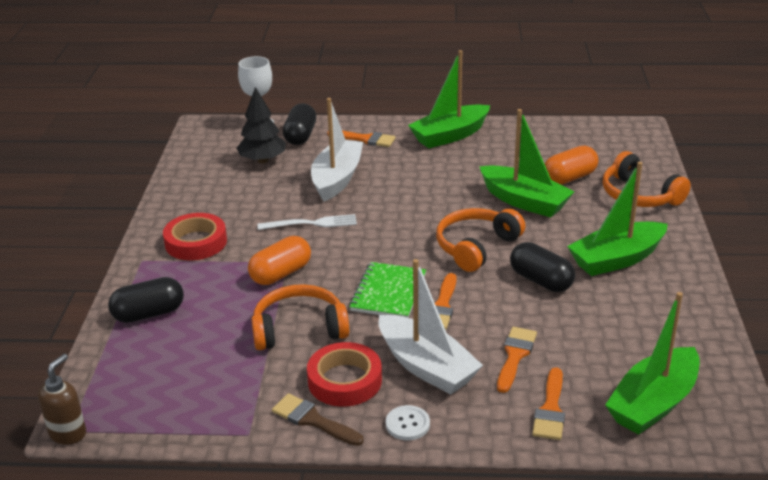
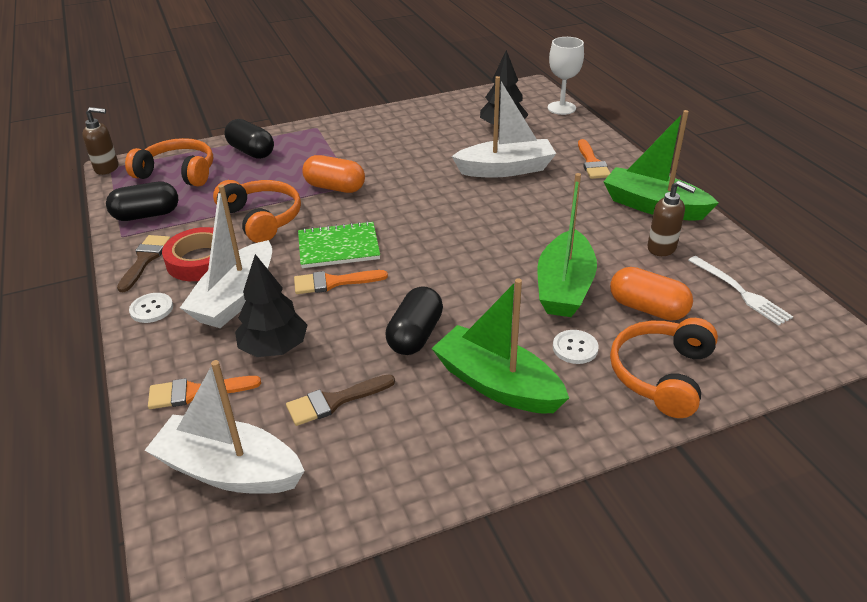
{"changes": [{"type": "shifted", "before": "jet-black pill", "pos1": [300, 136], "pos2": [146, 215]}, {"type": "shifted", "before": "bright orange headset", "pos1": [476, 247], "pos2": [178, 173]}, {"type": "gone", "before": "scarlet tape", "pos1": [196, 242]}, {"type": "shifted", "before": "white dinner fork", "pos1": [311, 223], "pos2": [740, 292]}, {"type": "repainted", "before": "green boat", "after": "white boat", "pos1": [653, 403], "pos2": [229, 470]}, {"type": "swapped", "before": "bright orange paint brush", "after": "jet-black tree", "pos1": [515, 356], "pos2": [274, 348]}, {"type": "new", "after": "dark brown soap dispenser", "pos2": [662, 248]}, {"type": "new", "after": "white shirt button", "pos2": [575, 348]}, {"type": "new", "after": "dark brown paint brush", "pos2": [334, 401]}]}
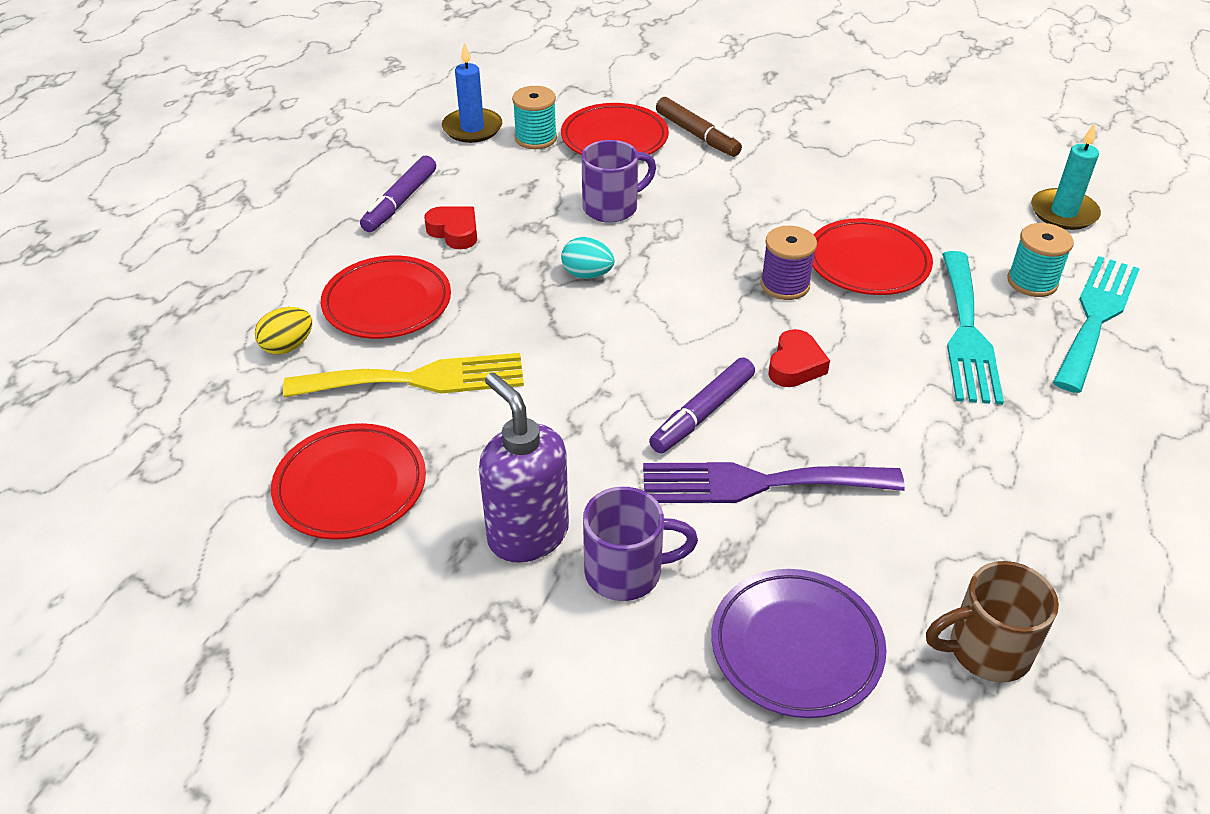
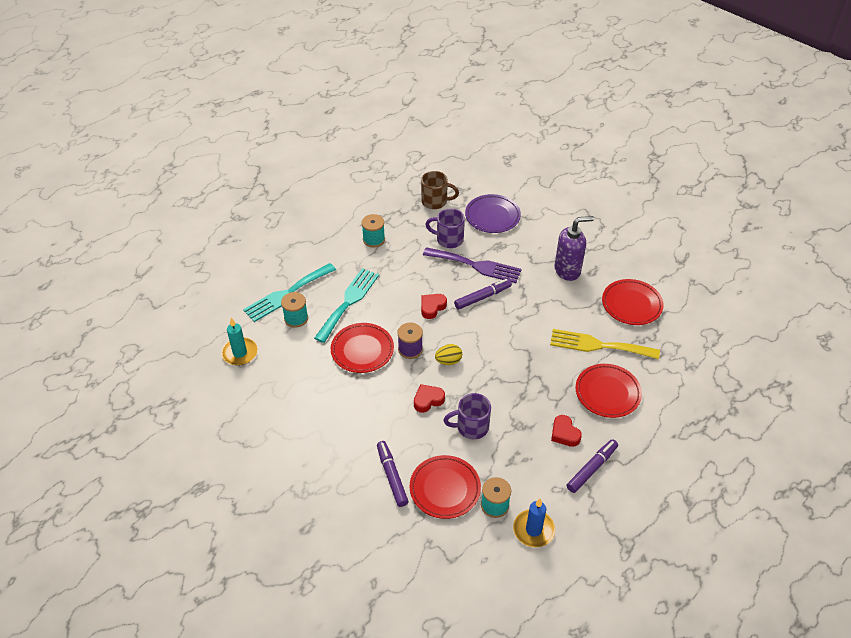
{"changes": [{"type": "repainted", "before": "dark brown felt pen", "after": "purple felt pen", "pos1": [697, 135], "pos2": [392, 476]}, {"type": "gone", "before": "turquoise toy egg", "pos1": [587, 274]}, {"type": "shifted", "before": "bright yellow toy egg", "pos1": [288, 346], "pos2": [448, 361]}, {"type": "rotated", "before": "purple soap dispenser", "pos1": [527, 534], "pos2": [567, 270], "turn": -90}, {"type": "shifted", "before": "purple tea mug", "pos1": [626, 572], "pos2": [448, 239]}, {"type": "new", "after": "turquoise reel of thread", "pos2": [374, 239]}, {"type": "new", "after": "scarlet heart shape", "pos2": [428, 400]}]}
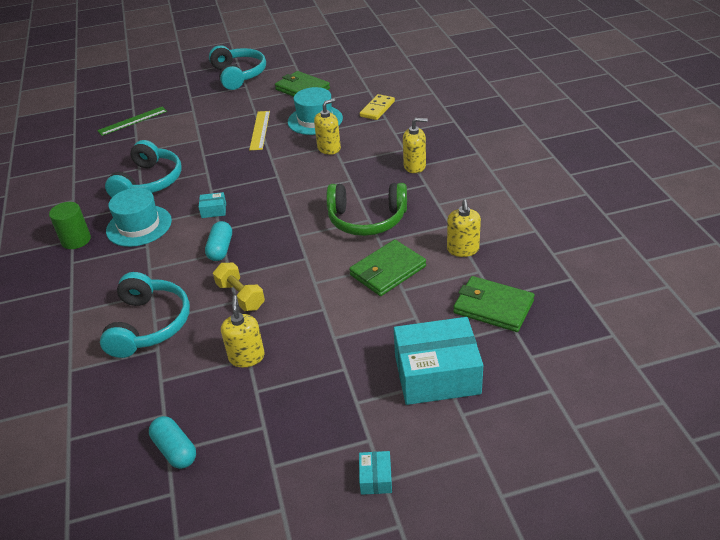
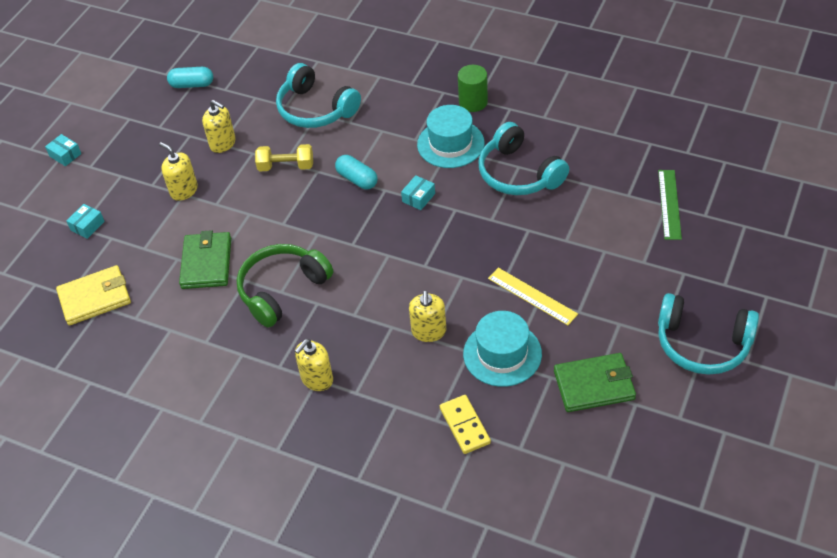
{"changes": [{"type": "shifted", "before": "bright yellow soap dispenser", "pos1": [463, 249], "pos2": [184, 190]}, {"type": "repainted", "before": "green billfold", "after": "bright yellow billfold", "pos1": [493, 307], "pos2": [95, 298]}, {"type": "scaled", "before": "turquoise package", "pos1": [437, 374], "pos2": [87, 226], "scale": 0.42}]}
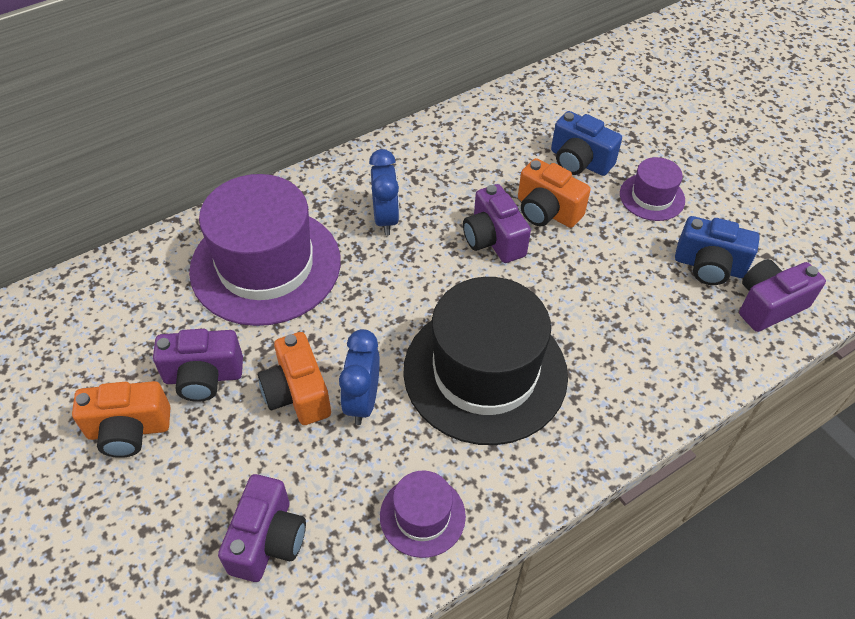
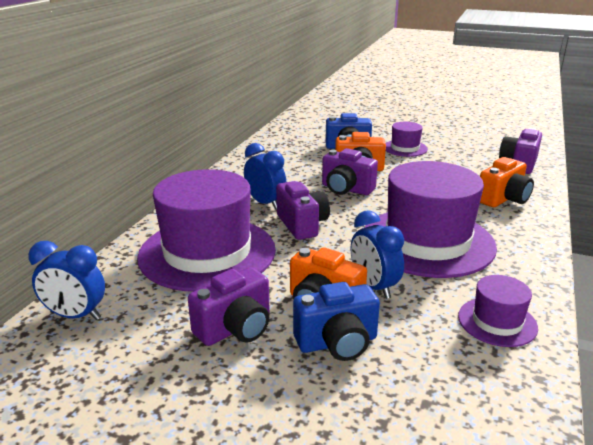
{"changes": [{"type": "shifted", "before": "royal blue camera", "pos1": [709, 266], "pos2": [337, 343]}, {"type": "repainted", "before": "jet-black tall hat", "after": "purple tall hat", "pos1": [485, 372], "pos2": [427, 241]}, {"type": "shifted", "before": "bright orange camera", "pos1": [129, 430], "pos2": [503, 199]}, {"type": "shifted", "before": "purple camera", "pos1": [268, 540], "pos2": [302, 225]}, {"type": "new", "after": "royal blue alarm clock", "pos2": [75, 316]}]}
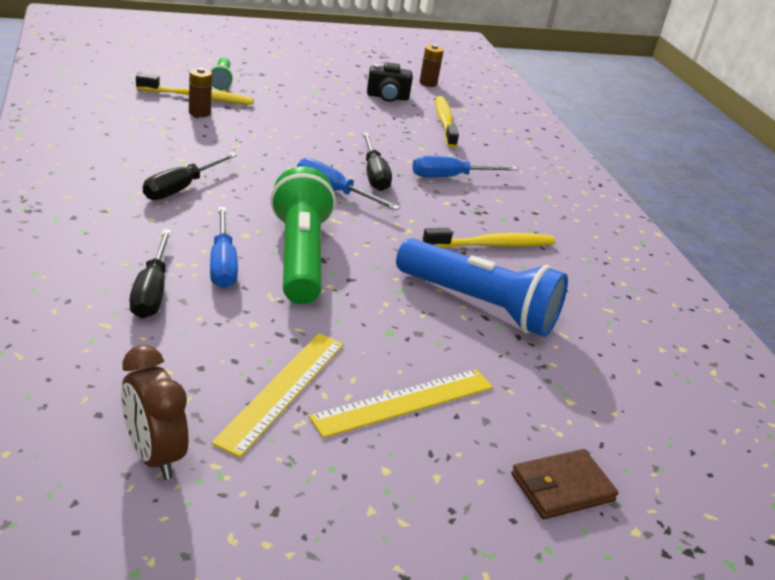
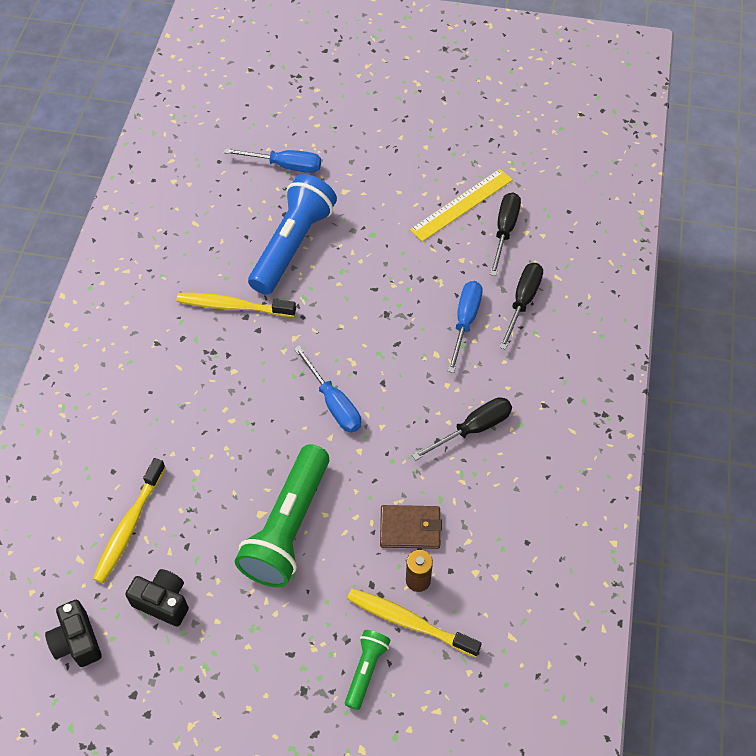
{"changes": [{"type": "swapped", "before": "dark brown power cell", "after": "jet-black camera", "pos1": [428, 83], "pos2": [77, 641]}, {"type": "shifted", "before": "jet-black screwdriver", "pos1": [374, 174], "pos2": [504, 231]}, {"type": "shifted", "before": "royal blue screwdriver", "pos1": [451, 177], "pos2": [285, 166]}, {"type": "shifted", "before": "green flashlight", "pos1": [300, 256], "pos2": [288, 527]}, {"type": "rotated", "before": "royal blue flashlight", "pos1": [479, 305], "pos2": [292, 245], "turn": 60}, {"type": "gone", "before": "dark brown alarm clock", "pos1": [154, 455]}, {"type": "gone", "before": "bright yellow ruler", "pos1": [404, 402]}, {"type": "shifted", "before": "dark brown billfold", "pos1": [562, 488], "pos2": [410, 528]}]}
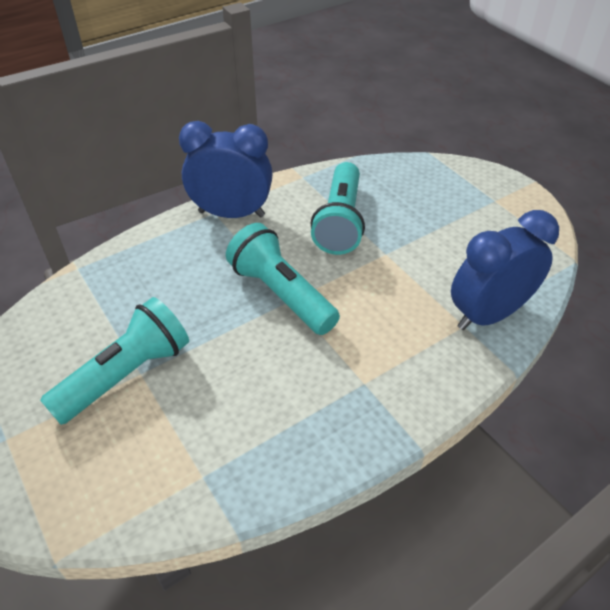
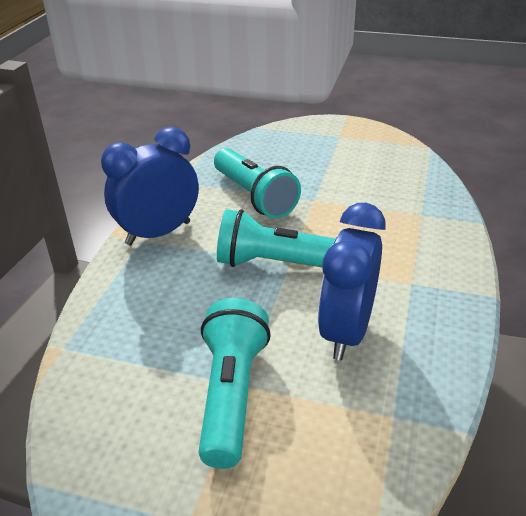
{"changes": [{"type": "shifted", "before": "royal blue alarm clock", "pos1": [488, 314], "pos2": [346, 332]}]}
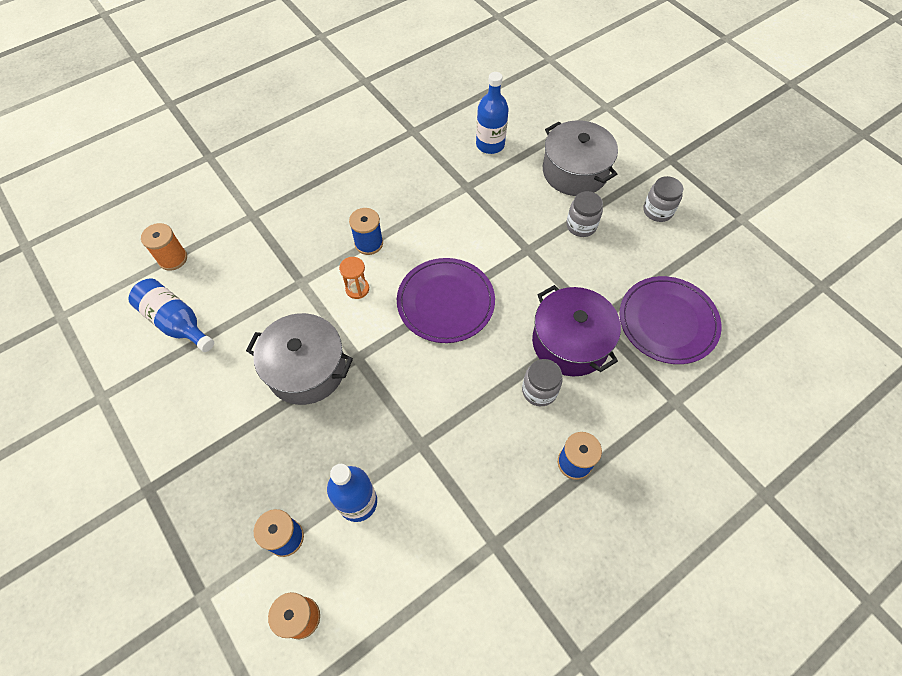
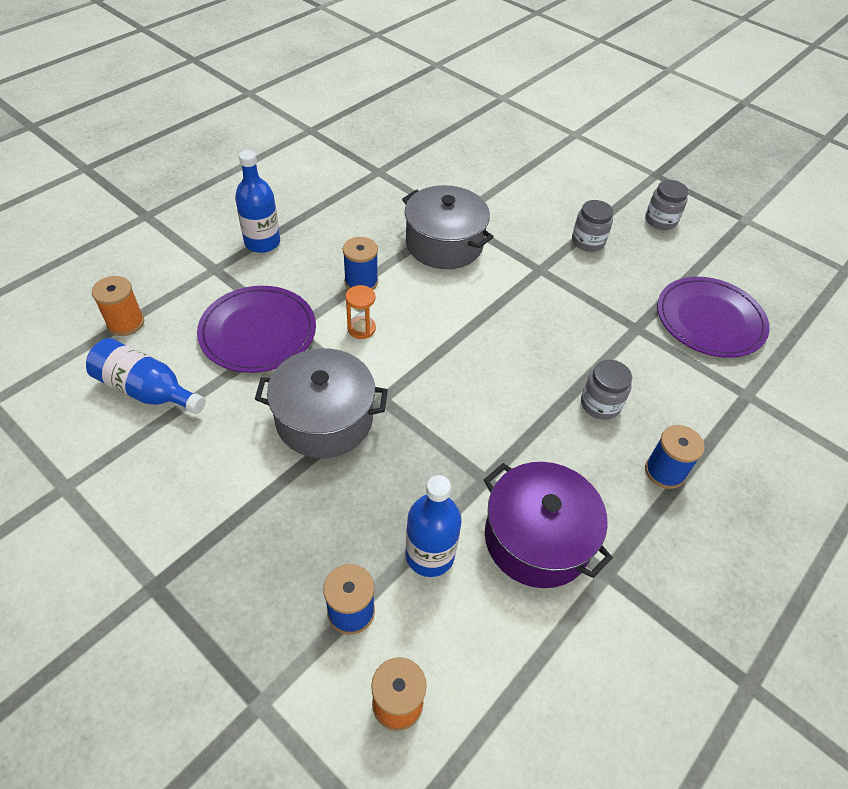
{"changes": [{"type": "shifted", "before": "royal blue drink bottle", "pos1": [490, 144], "pos2": [262, 242]}, {"type": "shifted", "before": "gray pot", "pos1": [575, 171], "pos2": [444, 244]}, {"type": "shifted", "before": "purple flat dish", "pos1": [445, 302], "pos2": [258, 332]}, {"type": "shifted", "before": "purple pot", "pos1": [570, 342], "pos2": [537, 538]}]}
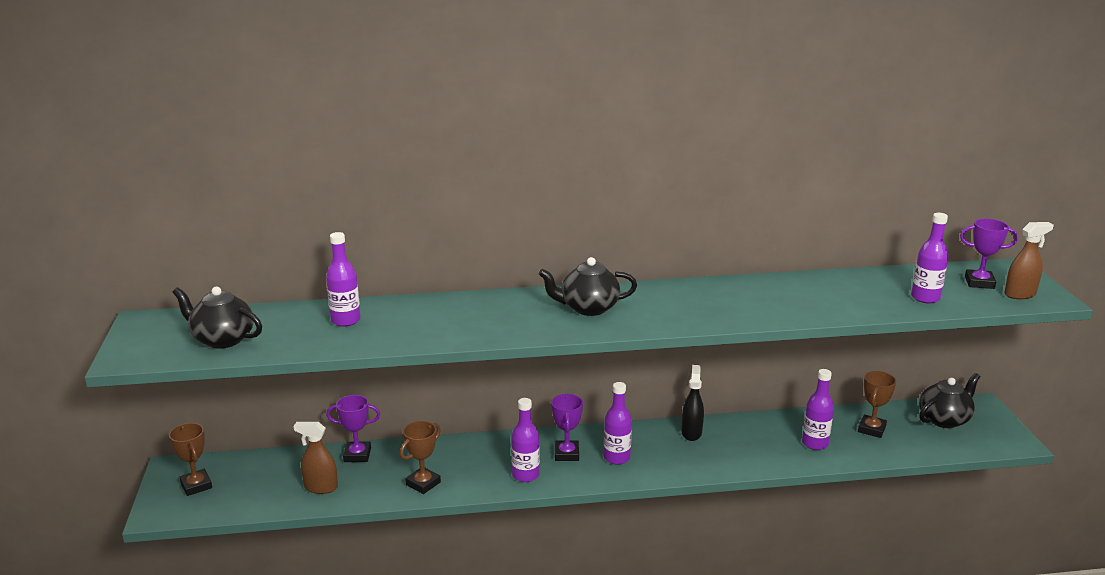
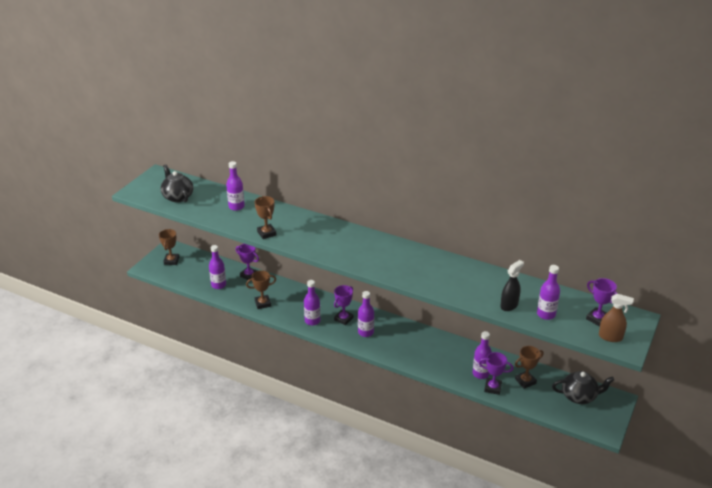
{"changes": [{"type": "gone", "before": "jet-black tea pot", "pos1": [588, 308]}, {"type": "shifted", "before": "jet-black spray bottle", "pos1": [691, 432], "pos2": [509, 305]}, {"type": "swapped", "before": "dark brown spray bottle", "after": "purple drink bottle", "pos1": [320, 487], "pos2": [218, 285]}, {"type": "new", "after": "dark brown award cup", "pos2": [266, 233]}, {"type": "new", "after": "purple award cup", "pos2": [492, 388]}]}
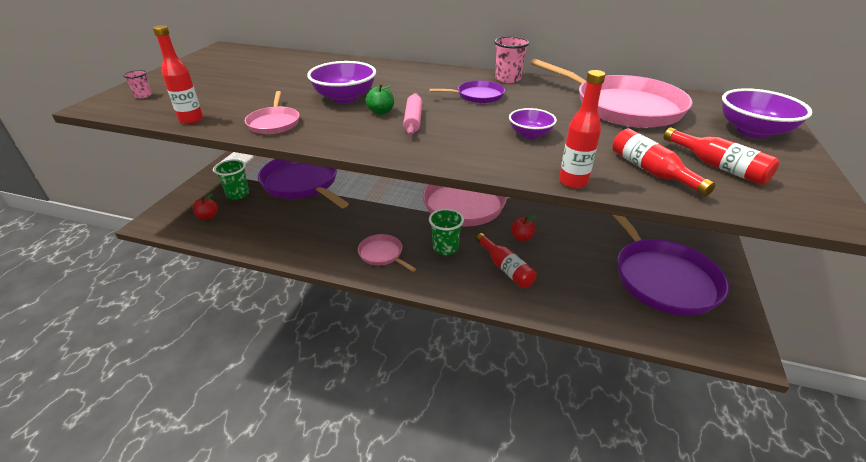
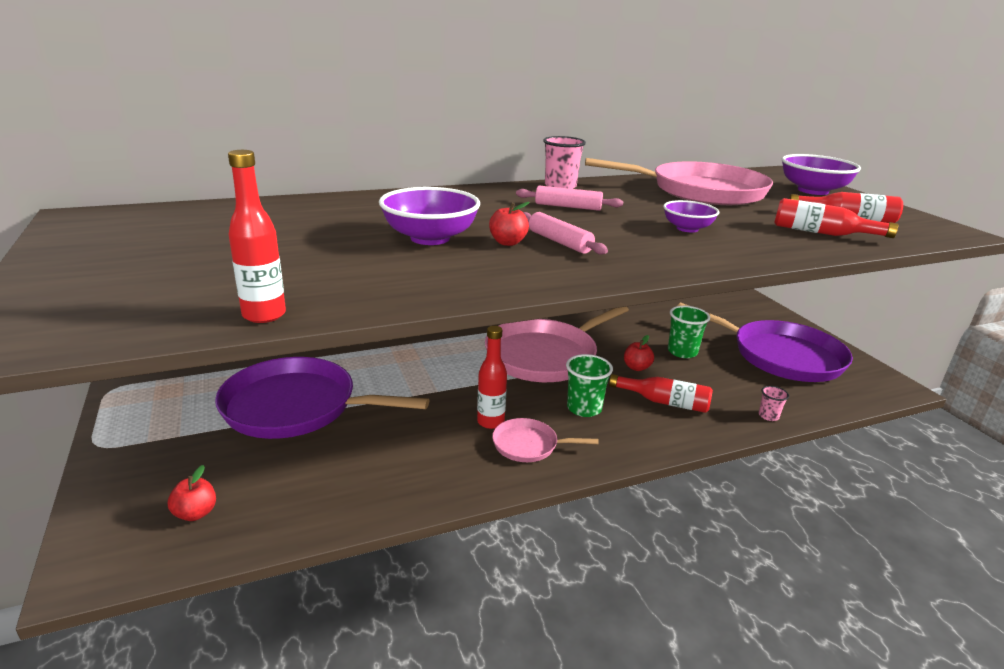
{"changes": [{"type": "shifted", "before": "pink tumbler", "pos1": [143, 95], "pos2": [768, 416]}, {"type": "shifted", "before": "scarlet drink bottle", "pos1": [573, 182], "pos2": [490, 422]}, {"type": "swapped", "before": "purple frying pan", "after": "pink pastry roller", "pos1": [477, 96], "pos2": [568, 206]}, {"type": "repainted", "before": "green apple fruit", "after": "scarlet apple fruit", "pos1": [381, 112], "pos2": [507, 242]}, {"type": "gone", "before": "pink frying pan", "pos1": [274, 123]}, {"type": "shifted", "before": "green tumbler", "pos1": [238, 194], "pos2": [682, 352]}]}
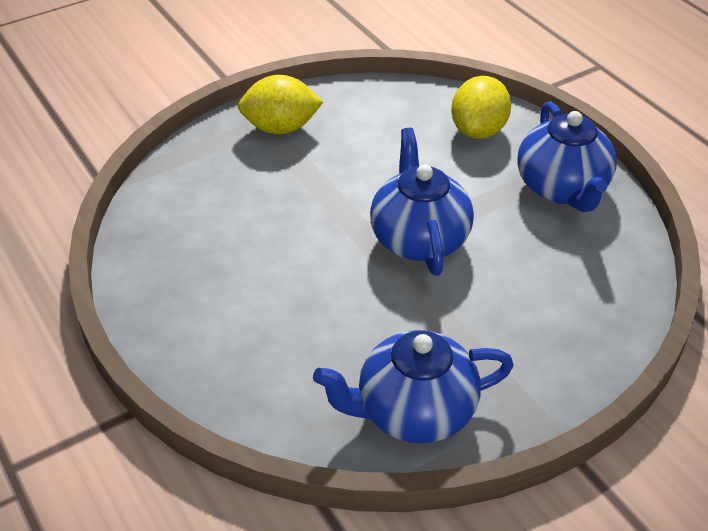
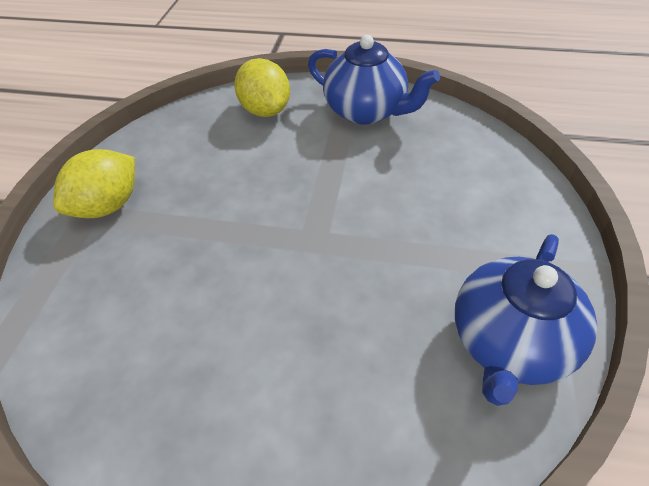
{"changes": [{"type": "gone", "before": "royal blue tea pot", "pos1": [419, 238]}]}
